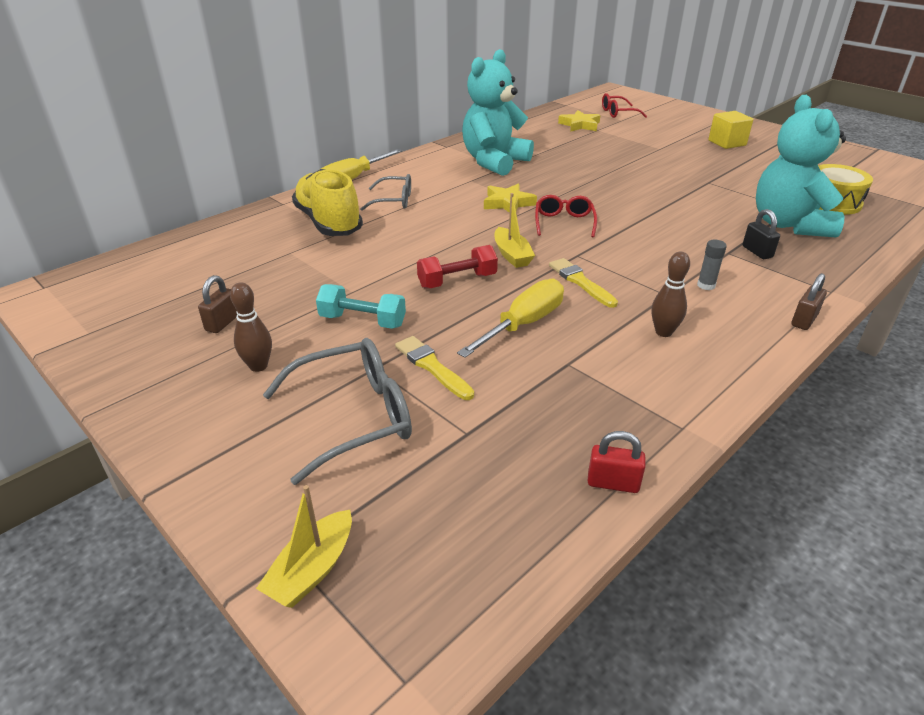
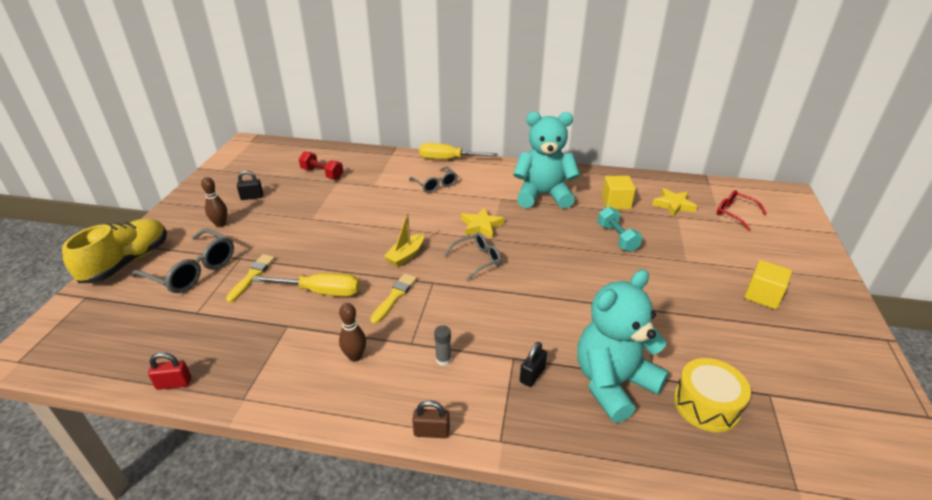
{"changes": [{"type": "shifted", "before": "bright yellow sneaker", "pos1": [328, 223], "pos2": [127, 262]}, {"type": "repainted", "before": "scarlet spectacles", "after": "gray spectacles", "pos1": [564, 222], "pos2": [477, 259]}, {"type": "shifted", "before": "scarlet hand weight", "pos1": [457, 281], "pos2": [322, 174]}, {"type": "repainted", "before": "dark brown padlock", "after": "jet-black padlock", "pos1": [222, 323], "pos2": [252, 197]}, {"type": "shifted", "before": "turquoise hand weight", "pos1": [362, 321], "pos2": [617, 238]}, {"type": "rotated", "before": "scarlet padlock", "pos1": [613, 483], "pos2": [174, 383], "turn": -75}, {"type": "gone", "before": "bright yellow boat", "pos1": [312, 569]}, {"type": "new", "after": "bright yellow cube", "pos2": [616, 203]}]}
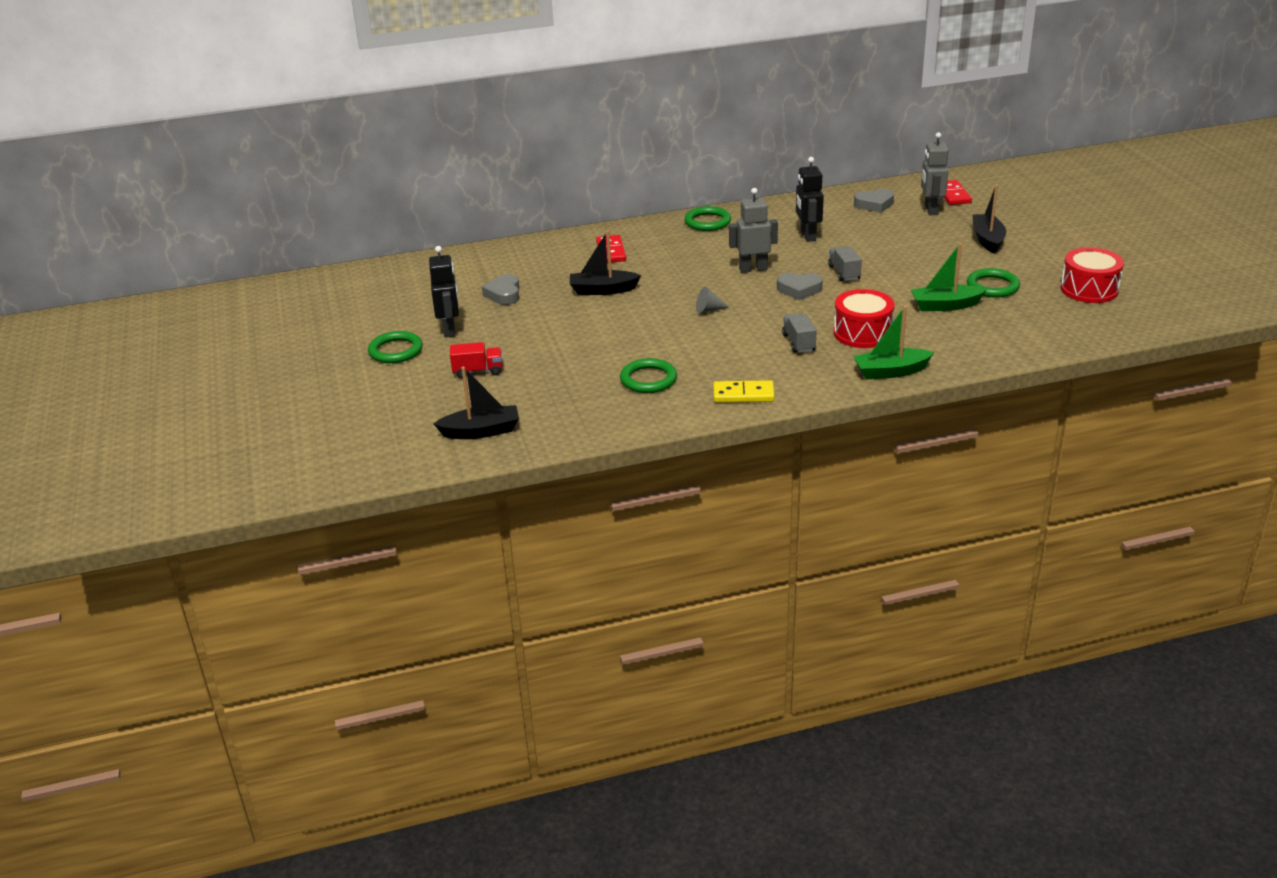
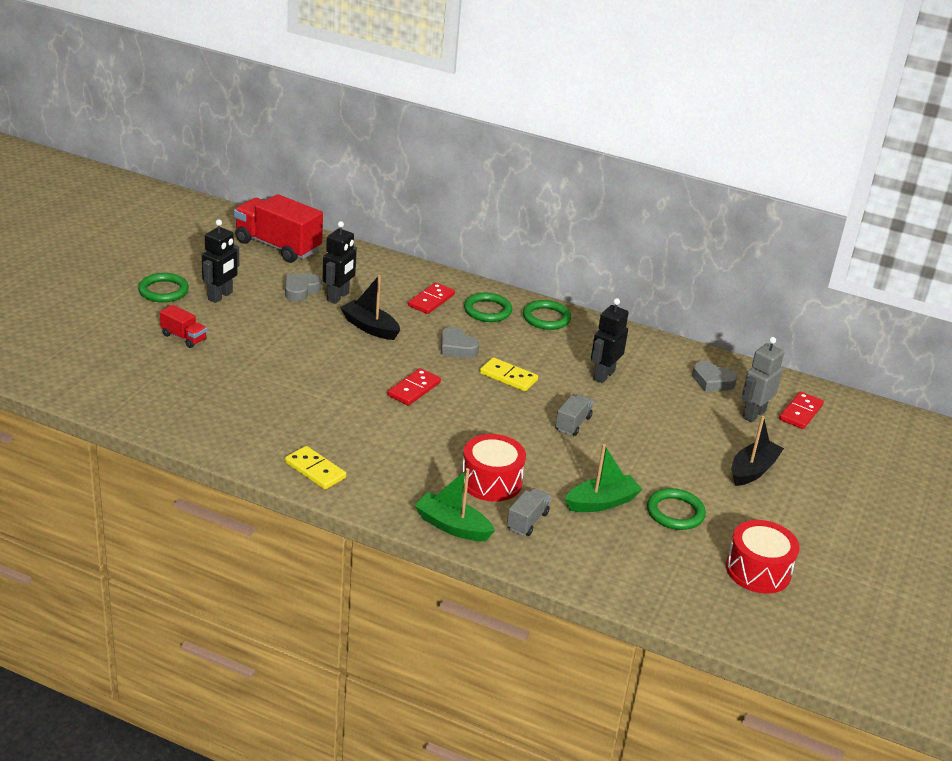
{"changes": [{"type": "swapped", "before": "gray robot", "after": "bright yellow domino", "pos1": [753, 269], "pos2": [508, 377]}, {"type": "rotated", "before": "green boat", "pos1": [945, 306], "pos2": [601, 502], "turn": 120}, {"type": "shifted", "before": "gray heart shape", "pos1": [799, 290], "pos2": [456, 347]}, {"type": "swapped", "before": "gray cone", "after": "scarlet domino", "pos1": [708, 310], "pos2": [414, 389]}, {"type": "shifted", "before": "gray toy truck", "pos1": [799, 343], "pos2": [527, 521]}, {"type": "shifted", "before": "green ring", "pos1": [648, 379], "pos2": [487, 310]}, {"type": "gone", "before": "jet-black boat", "pos1": [481, 431]}, {"type": "new", "after": "scarlet toy truck", "pos2": [278, 246]}, {"type": "new", "after": "jet-black robot", "pos2": [338, 297]}]}
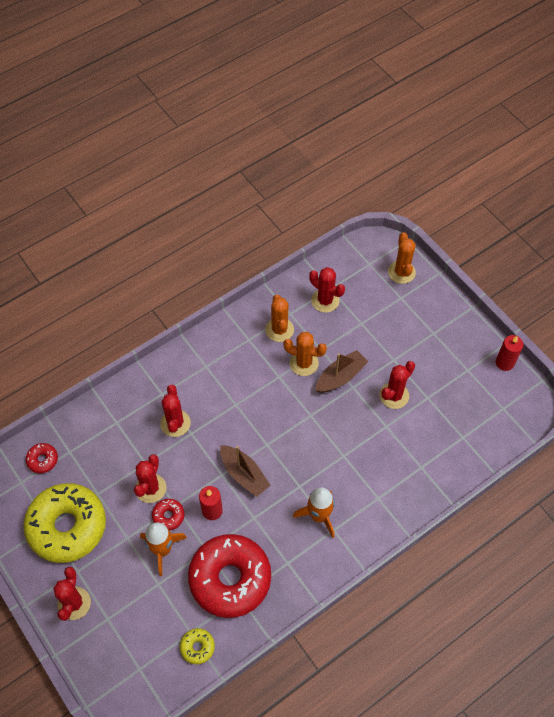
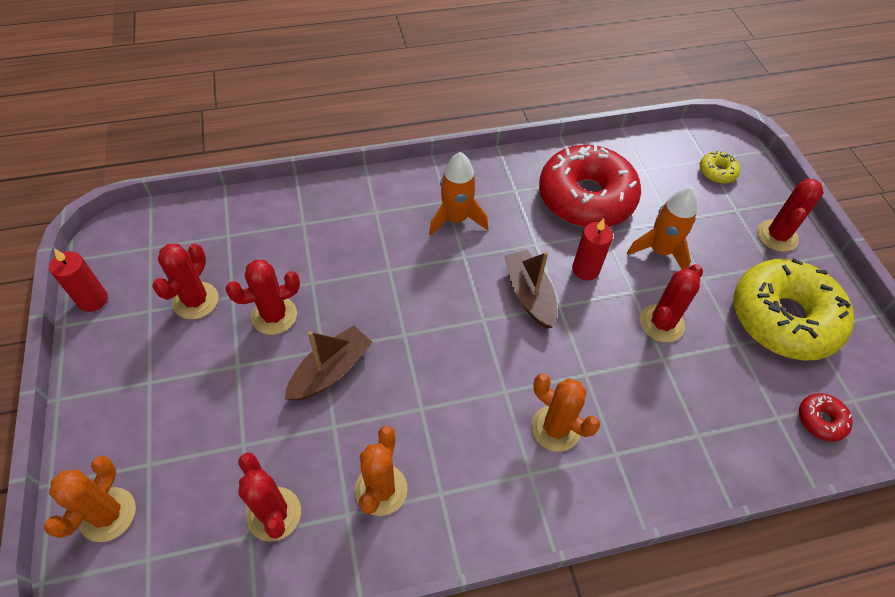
{"changes": [{"type": "shifted", "before": "bright orange cactus", "pos1": [304, 363], "pos2": [555, 428]}, {"type": "rotated", "before": "dark brown boat", "pos1": [340, 377], "pos2": [330, 371], "turn": 150}, {"type": "shifted", "before": "scarlet cactus", "pos1": [175, 423], "pos2": [195, 300]}, {"type": "gone", "before": "scarlet donut", "pos1": [168, 516]}, {"type": "shifted", "before": "bright yellow donut", "pos1": [197, 647], "pos2": [717, 172]}]}
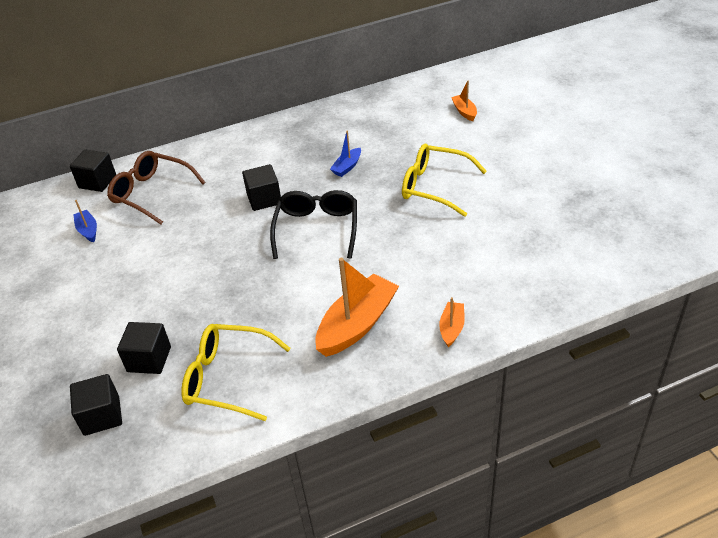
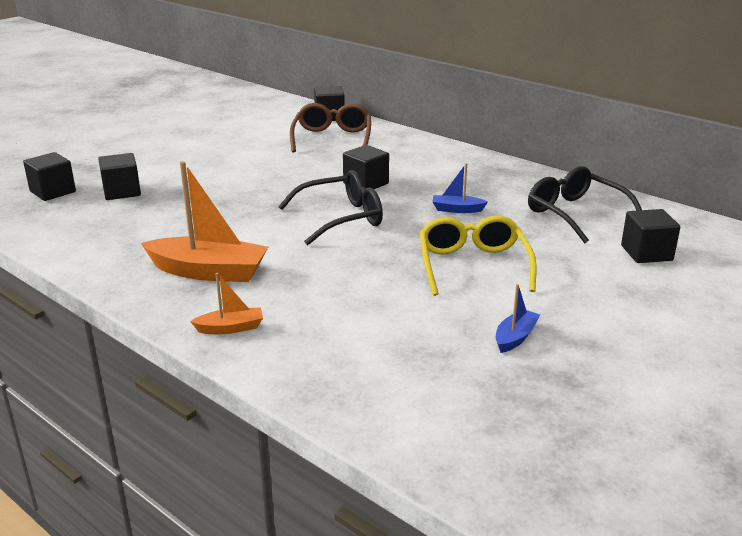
{"changes": [{"type": "swapped", "before": "bright orange boat", "after": "jet-black cube", "pos1": [464, 112], "pos2": [646, 253]}, {"type": "shifted", "before": "royal blue boat", "pos1": [88, 230], "pos2": [515, 337]}, {"type": "gone", "before": "bright yellow spectacles", "pos1": [228, 378]}, {"type": "new", "after": "jet-black spectacles", "pos2": [575, 214]}]}
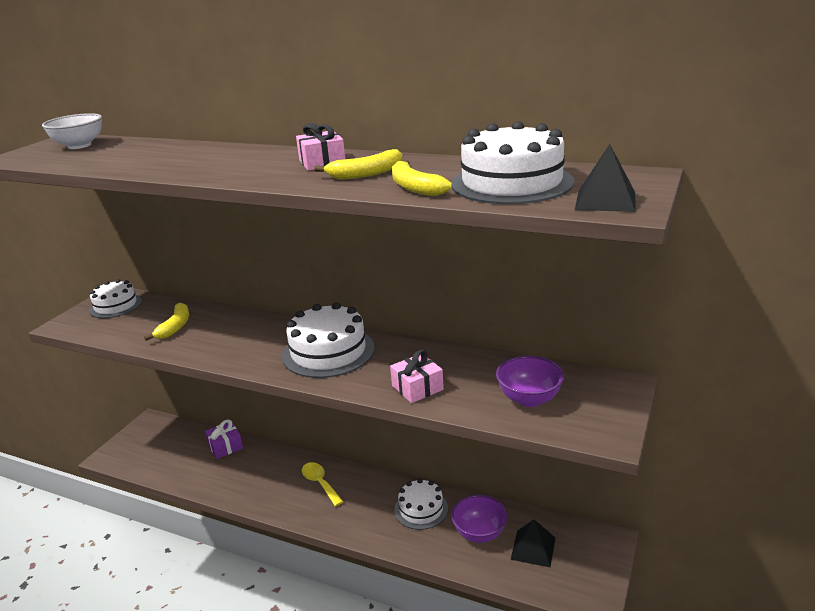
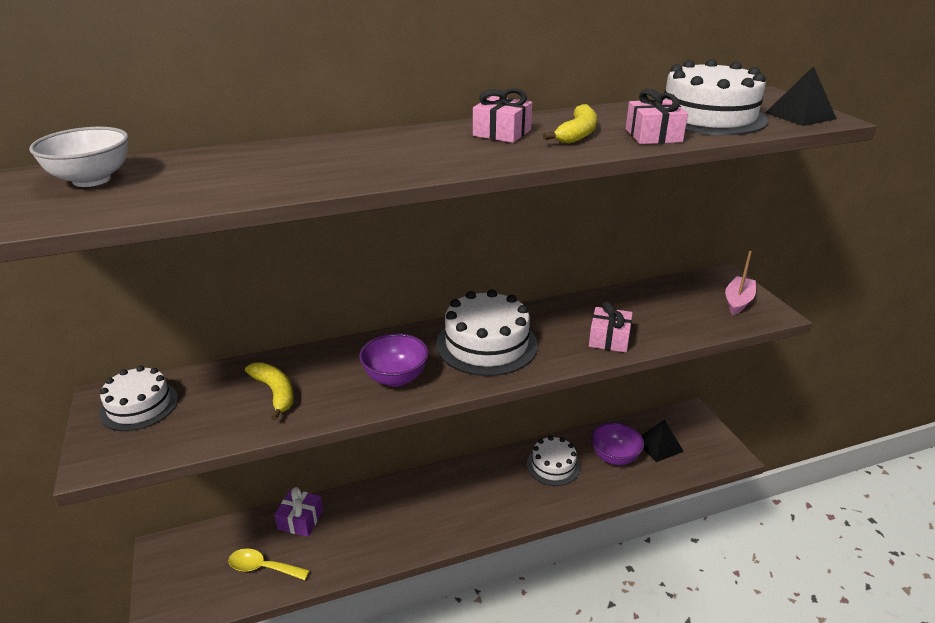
{"changes": [{"type": "swapped", "before": "bright yellow banana fruit", "after": "pink wrapped gift", "pos1": [415, 187], "pos2": [653, 136]}, {"type": "shifted", "before": "purple deep dish", "pos1": [529, 399], "pos2": [395, 378]}, {"type": "shifted", "before": "bright yellow spoon", "pos1": [320, 483], "pos2": [262, 567]}, {"type": "new", "after": "pink boat", "pos2": [738, 301]}]}
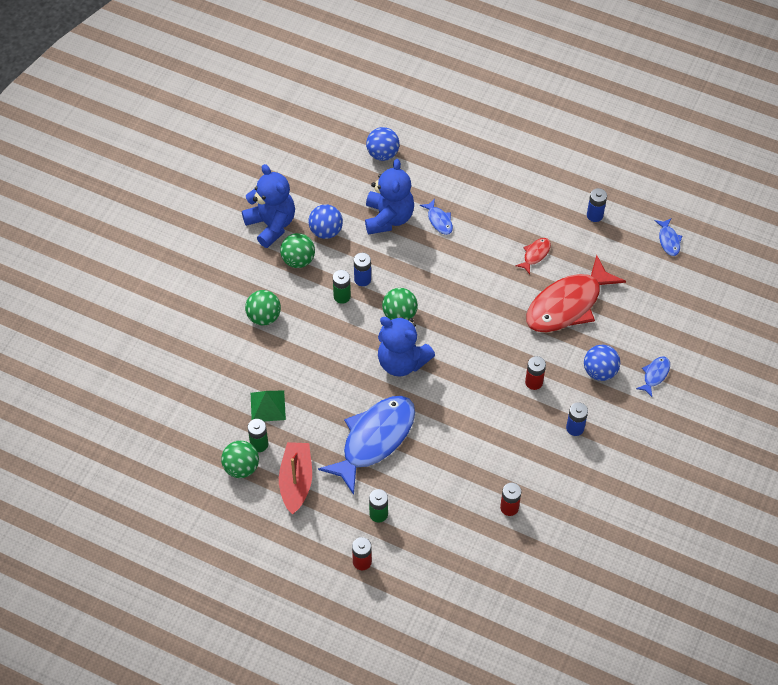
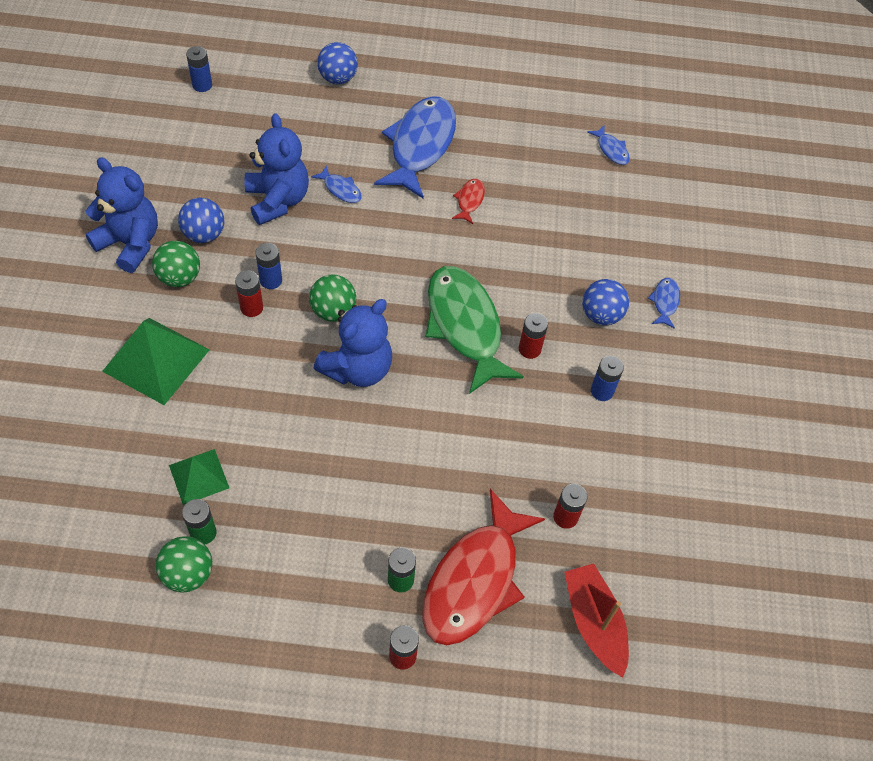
{"changes": [{"type": "shifted", "before": "royal blue ball", "pos1": [382, 154], "pos2": [338, 78]}, {"type": "shifted", "before": "royal blue power cell", "pos1": [594, 215], "pos2": [202, 85]}, {"type": "shifted", "before": "scarlet fish figure", "pos1": [568, 304], "pos2": [475, 580]}, {"type": "repainted", "before": "green power cell", "after": "scarlet power cell", "pos1": [342, 296], "pos2": [251, 308]}, {"type": "swapped", "before": "green ball", "after": "green solid pyramid", "pos1": [264, 317], "pos2": [156, 360]}, {"type": "rotated", "before": "royal blue teddy", "pos1": [402, 362], "pos2": [358, 369], "turn": -60}, {"type": "shifted", "before": "royal blue fish figure", "pos1": [374, 440], "pos2": [420, 146]}, {"type": "shifted", "before": "scarlet boat", "pos1": [296, 481], "pos2": [594, 623]}, {"type": "new", "after": "green fish figure", "pos2": [465, 326]}]}
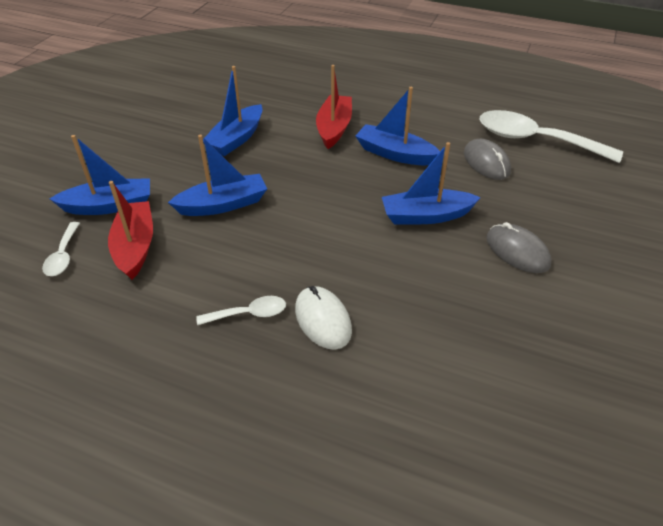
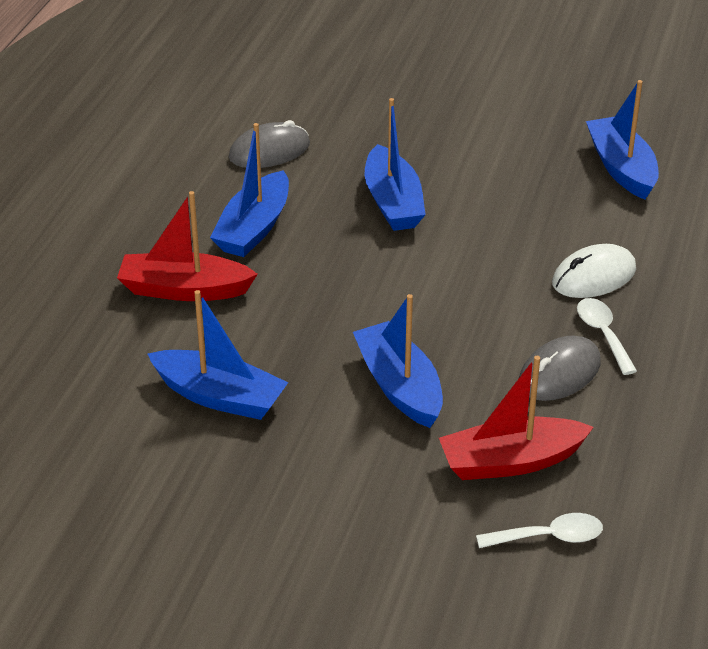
{"changes": [{"type": "gone", "before": "white spoon", "pos1": [536, 140]}, {"type": "shifted", "before": "royal blue boat", "pos1": [109, 206], "pos2": [621, 168]}, {"type": "shifted", "before": "gray computer mouse", "pos1": [517, 251], "pos2": [559, 373]}]}
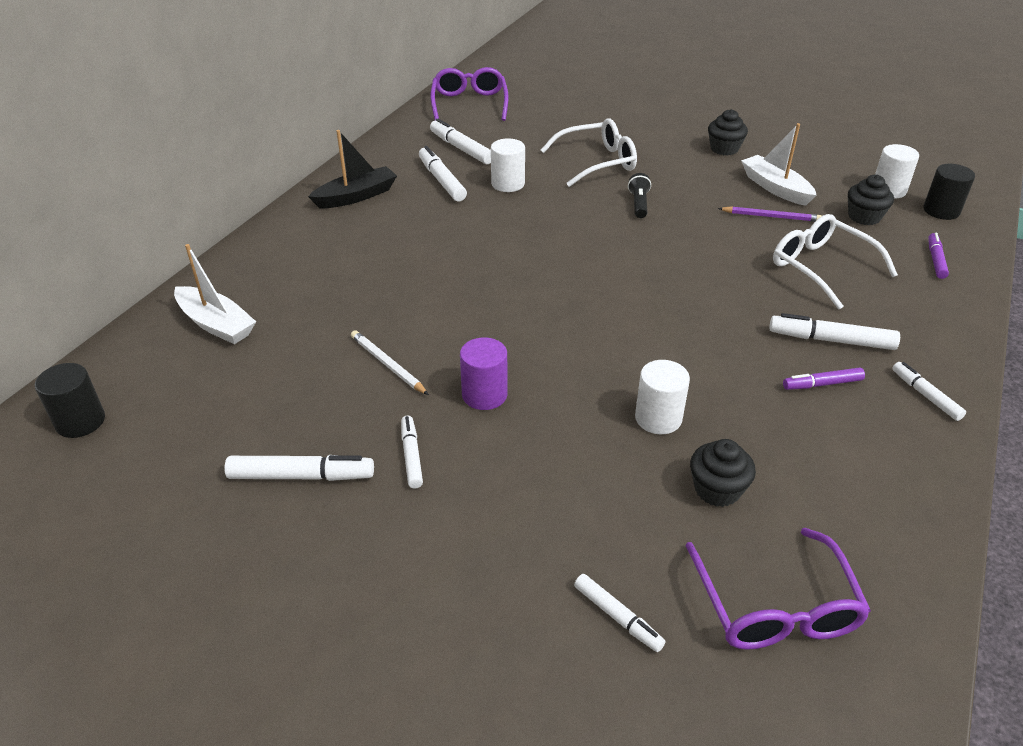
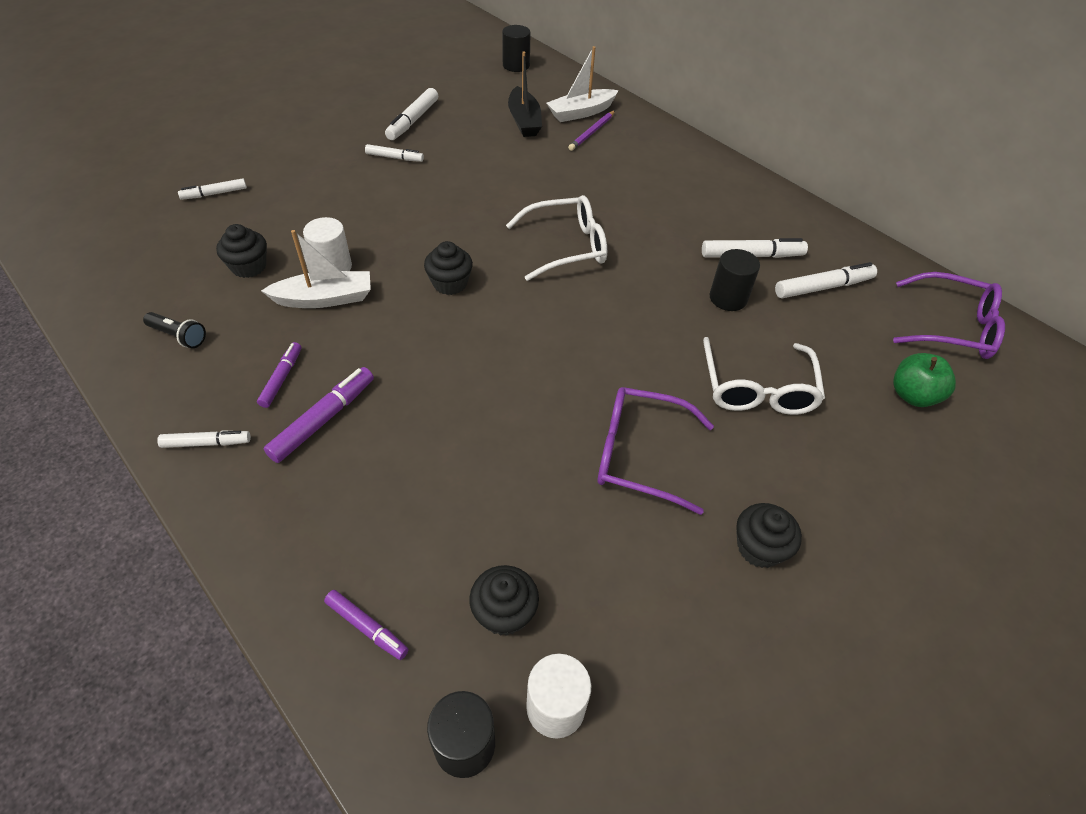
{"changes": [{"type": "shifted", "before": "white boat", "pos1": [775, 188], "pos2": [325, 299]}, {"type": "shifted", "before": "jet-black boat", "pos1": [356, 196], "pos2": [524, 121]}, {"type": "repainted", "before": "white solid cylinder", "after": "jet-black solid cylinder", "pos1": [508, 184], "pos2": [728, 298]}, {"type": "shifted", "before": "jet-black flashlight", "pos1": [639, 204], "pos2": [179, 336]}, {"type": "shifted", "before": "purple wooden pencil", "pos1": [771, 217], "pos2": [592, 132]}, {"type": "shifted", "before": "white spectacles", "pos1": [821, 267], "pos2": [567, 246]}, {"type": "repainted", "before": "white felt pen", "after": "purple felt pen", "pos1": [831, 340], "pos2": [323, 419]}, {"type": "gone", "before": "white wooden pencil", "pos1": [388, 365]}, {"type": "gone", "before": "purple solid cylinder", "pos1": [484, 395]}, {"type": "shifted", "before": "purple spectacles", "pos1": [775, 607], "pos2": [639, 455]}, {"type": "new", "after": "jet-black cupcake", "pos2": [450, 283]}, {"type": "new", "after": "green apple fruit", "pos2": [912, 395]}]}
